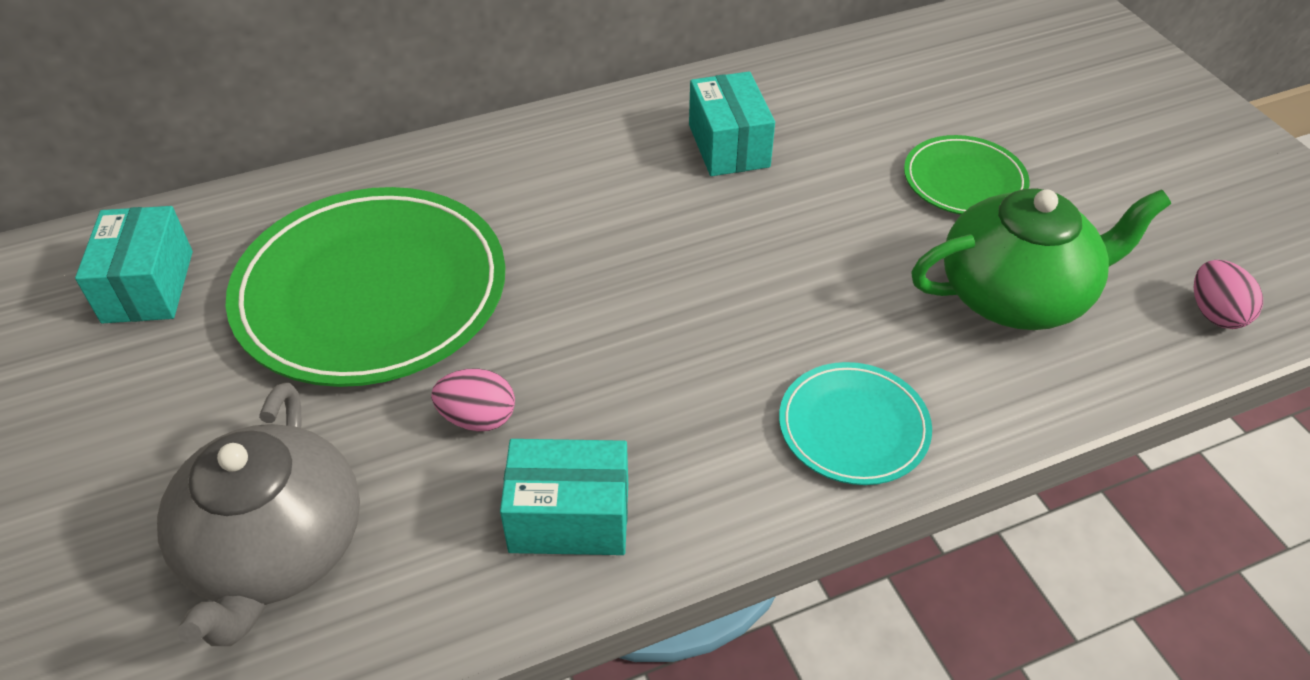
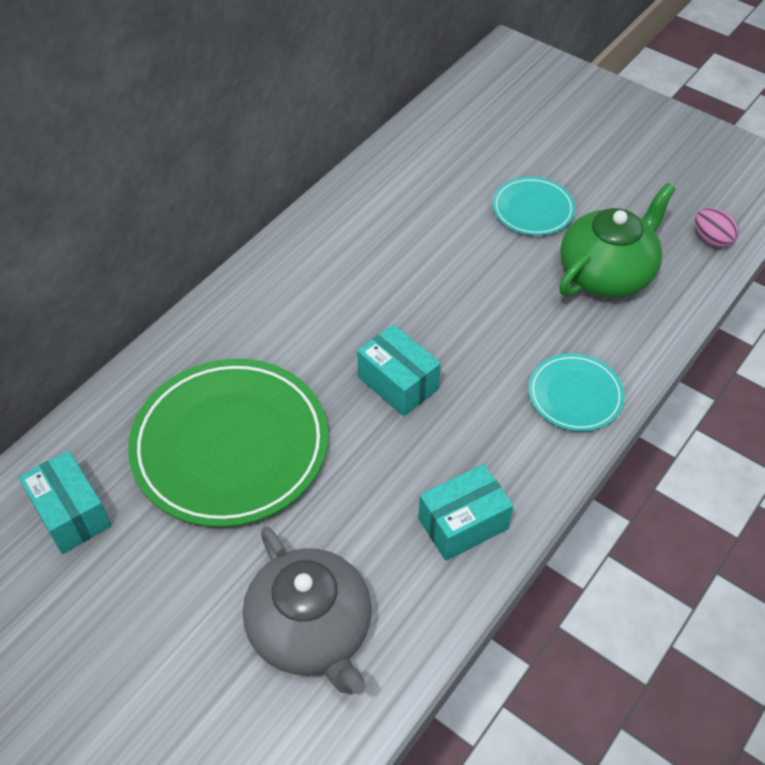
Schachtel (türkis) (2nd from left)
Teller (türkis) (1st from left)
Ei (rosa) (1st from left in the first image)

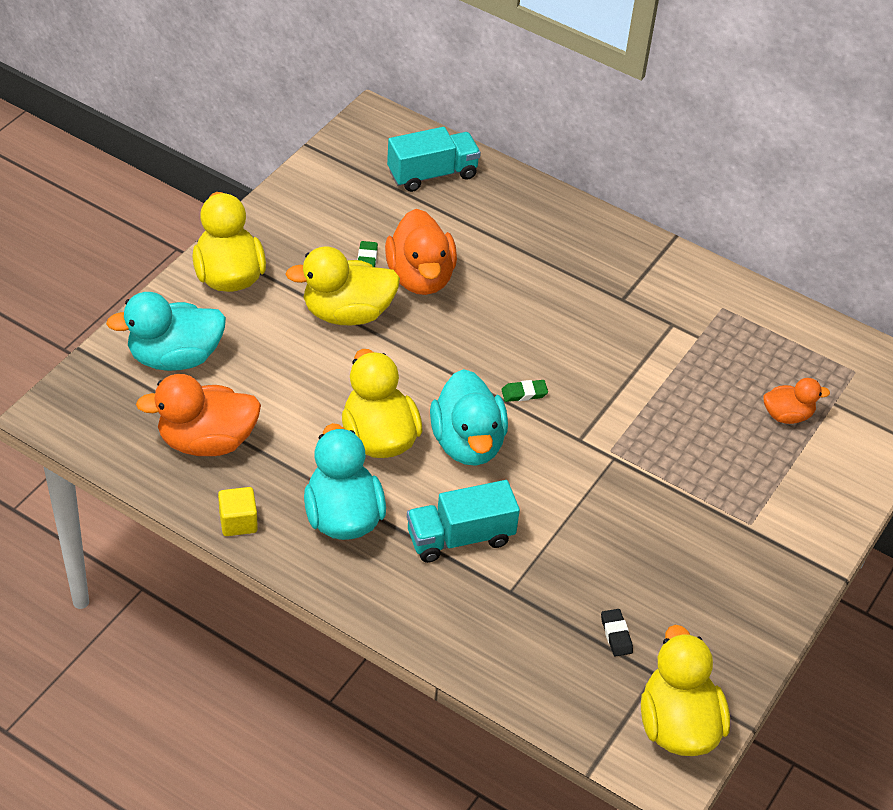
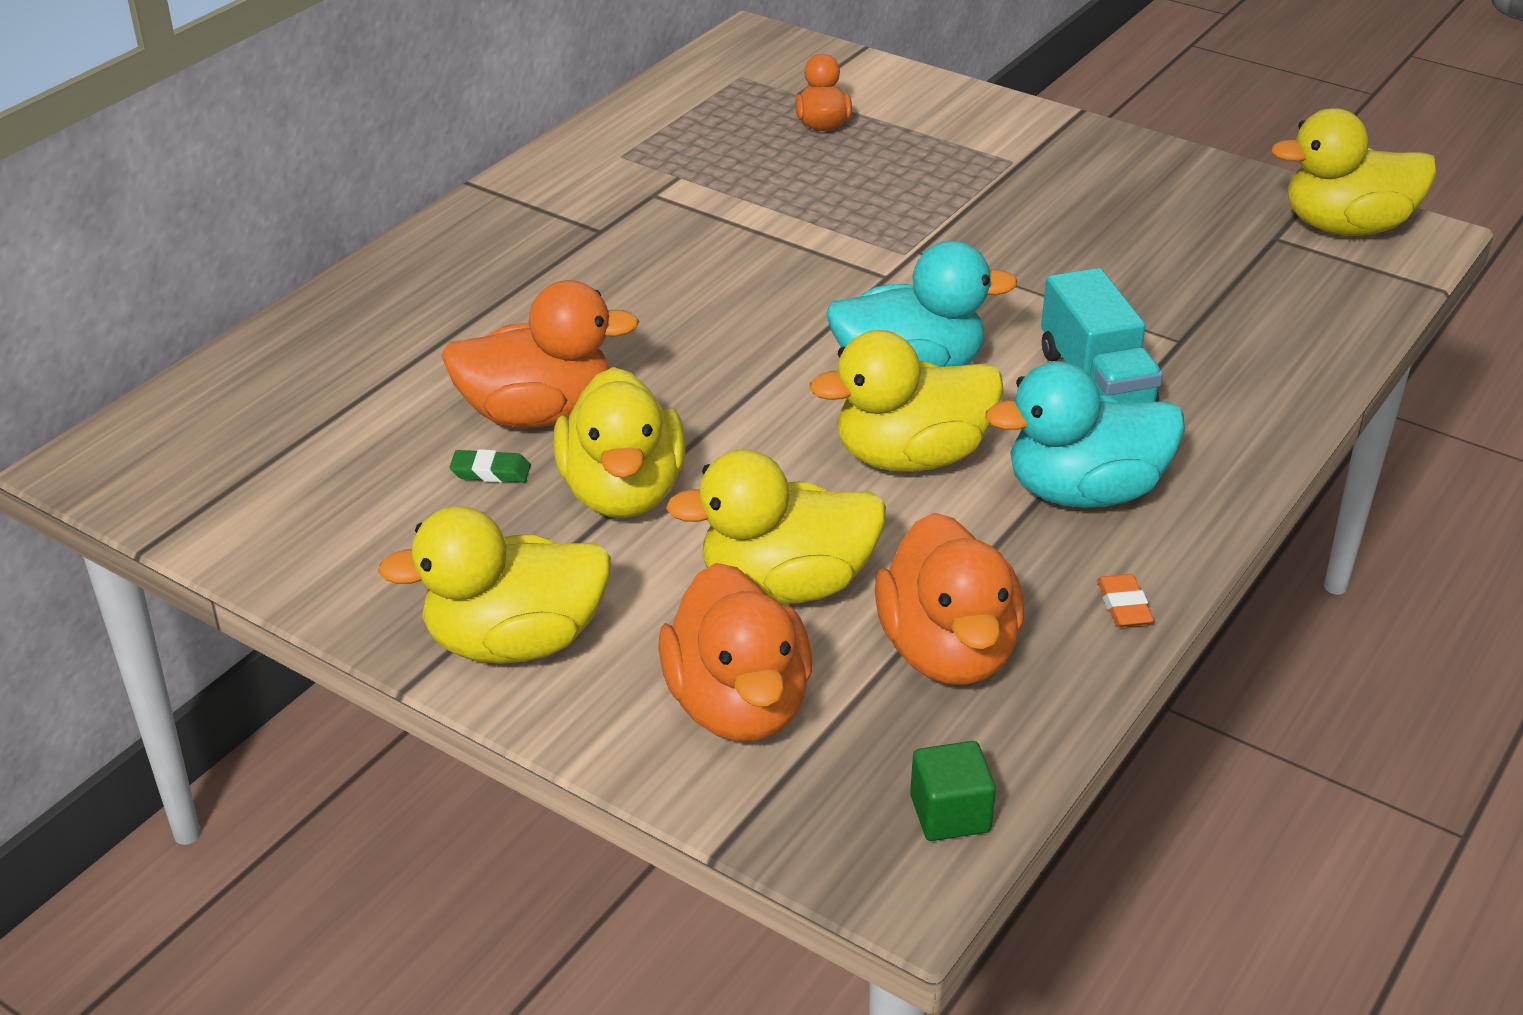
Ente (orange) (2nd from left)
Ente (gelb) (3rd from left)
Kubus (grün)
Radiergummi (orange)
Lastwagen (türkis) (1st from left in the first image)
Radiergummi (grün) (2nd from left in the first image)
Radiergummi (schwarz)

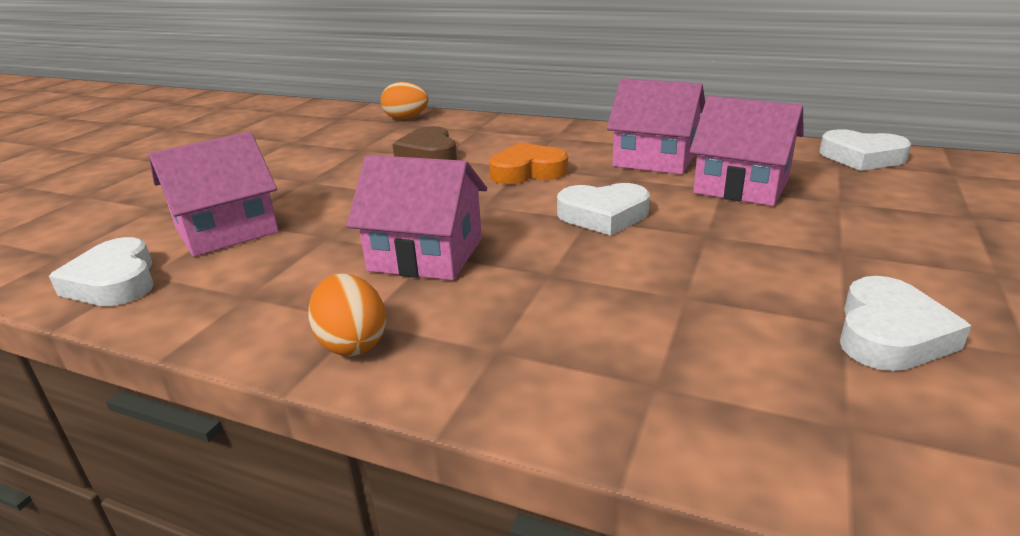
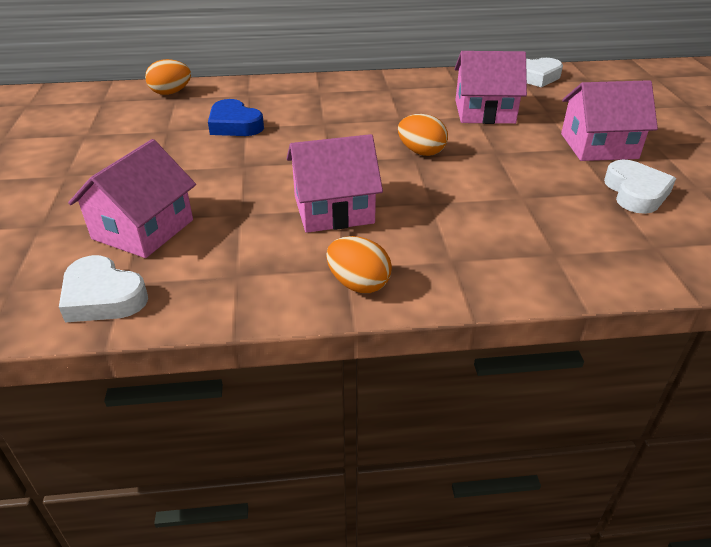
Herz (blau)
Ei (orange) (3rd from left)
Haus (rosa) (4th from left)
Herz (orange)

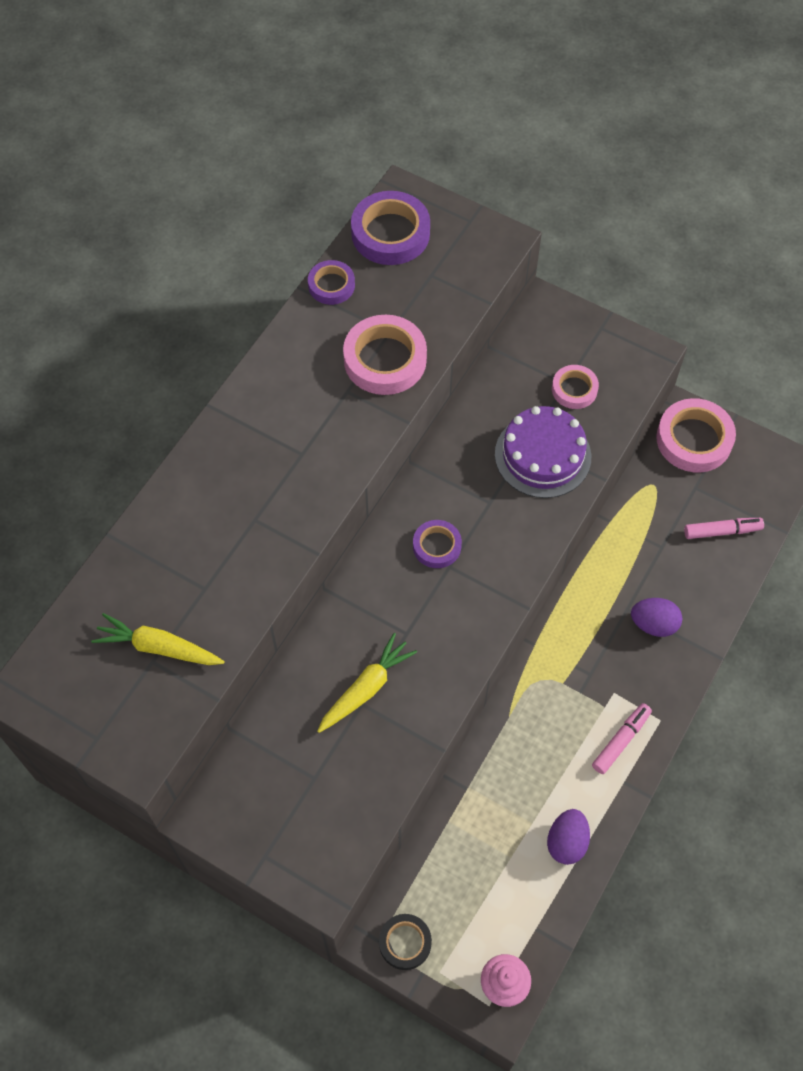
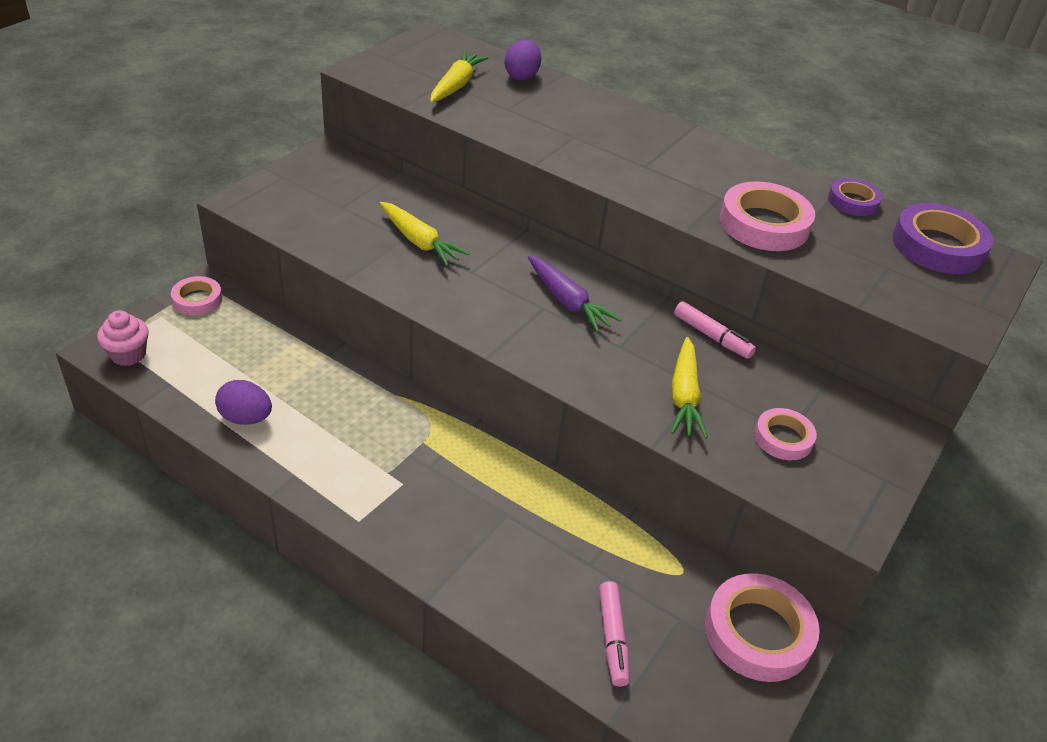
Klebeband (rosa) (1st from left)
Ei (lila) (2nd from left)
Karotte (lila)
Karotte (gelb) (3rd from left)
Filzstift (rosa) (2nd from left)

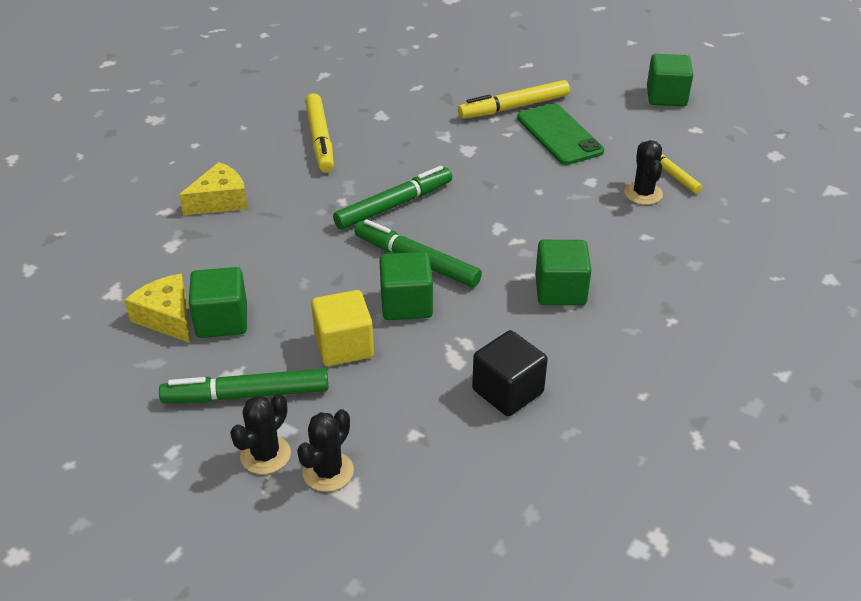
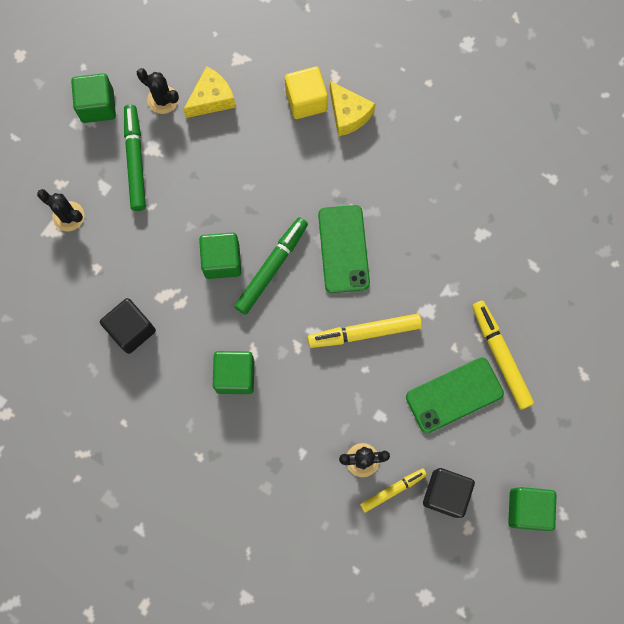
Kubus (grün) (1st from left)
Kaktus (schwarz) (2nd from left)
Kubus (gelb)
Filzstift (gelb) (1st from left)
Handy (grün) (1st from left)
Kubus (schwarz) (2nd from left)

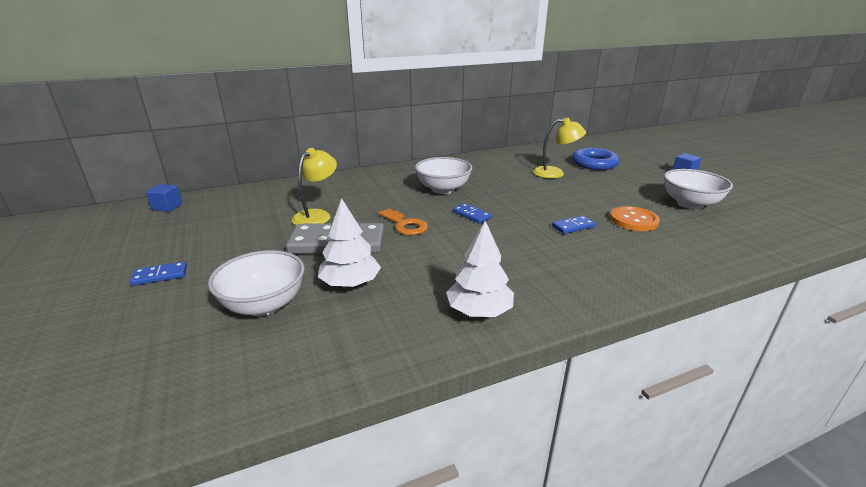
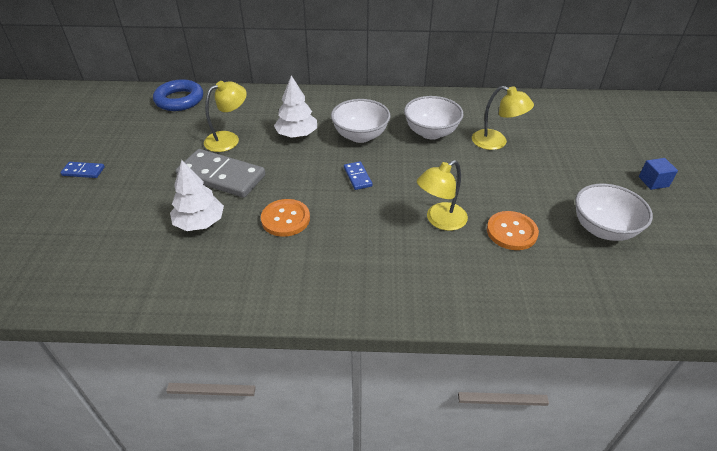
Ring (blau)
Knopf (orange) (1st from left)
Baum (weiß) (2nd from left)
Schüssel (weiß) (2nd from left)
Lampe (gelb) (2nd from left)
Kubus (blau) (1st from left in the first image)
Schlüssel (orange)

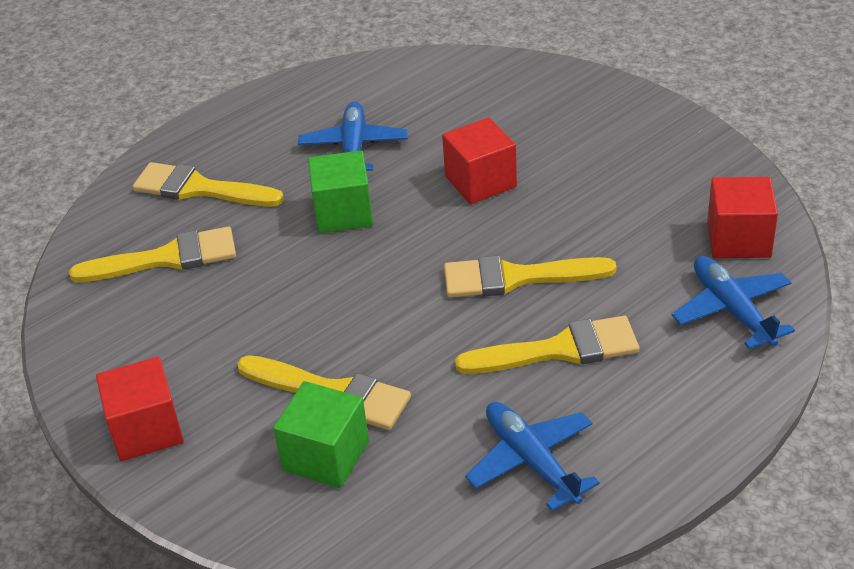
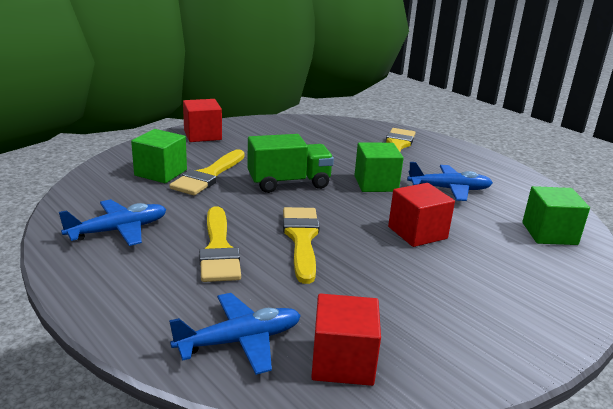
Lastwagen (grün)
Kubus (grün) (3rd from left)
Pinsel (gelb) (1st from left in the first image)

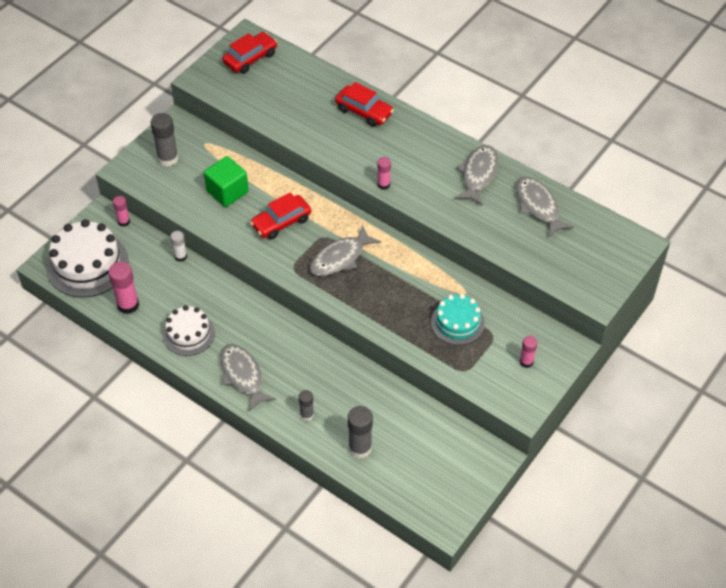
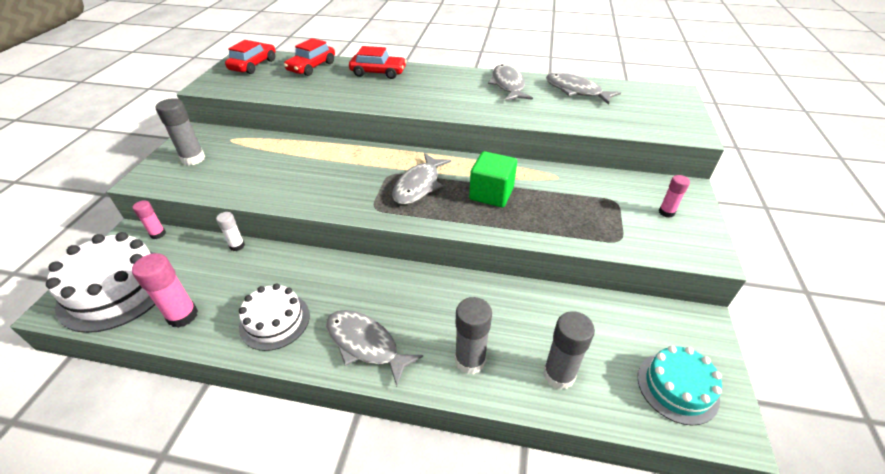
Auto (rot) (2nd from left)
Klebestift (grau) (2nd from left)
Kubus (grün)
Kuchen (türkis)
Klebestift (rosa) (3rd from left in the first image)

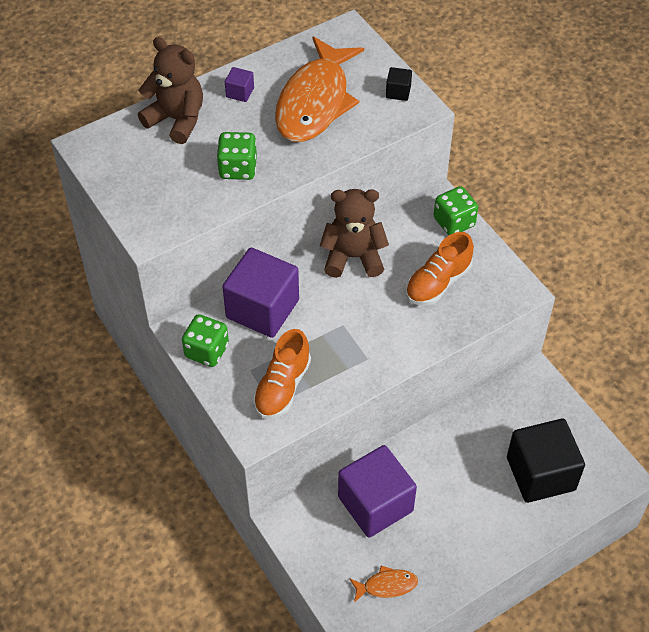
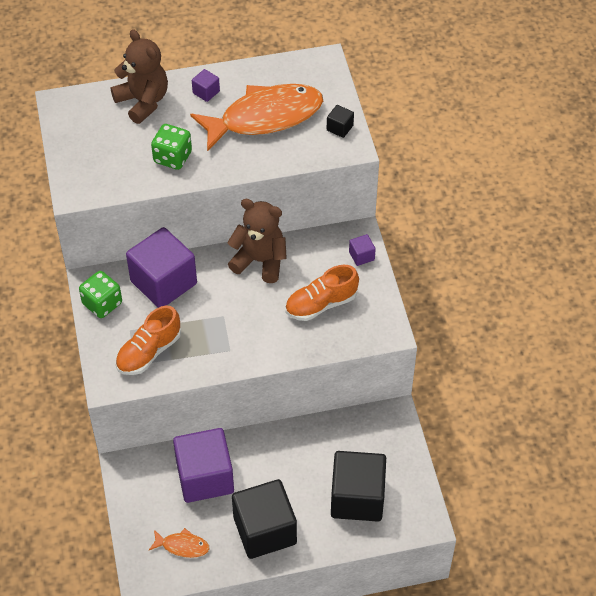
Fisch (orange) (2nd from left)
Kubus (schwarz) (1st from left)
Kubus (lila) (4th from left)

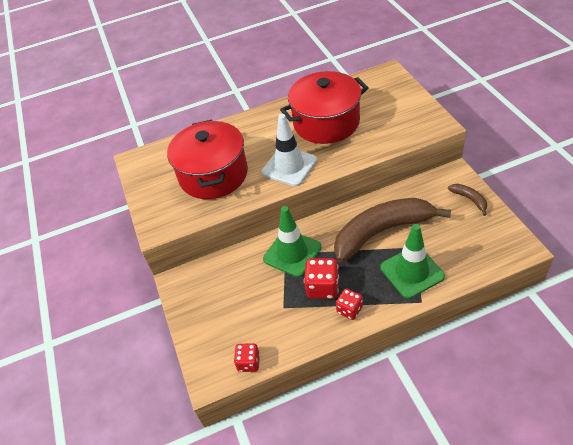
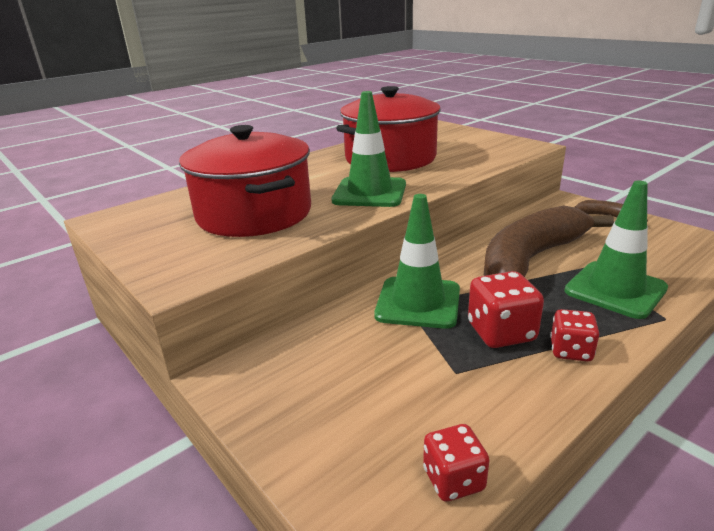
Leitkegel (grün) (1st from left)

